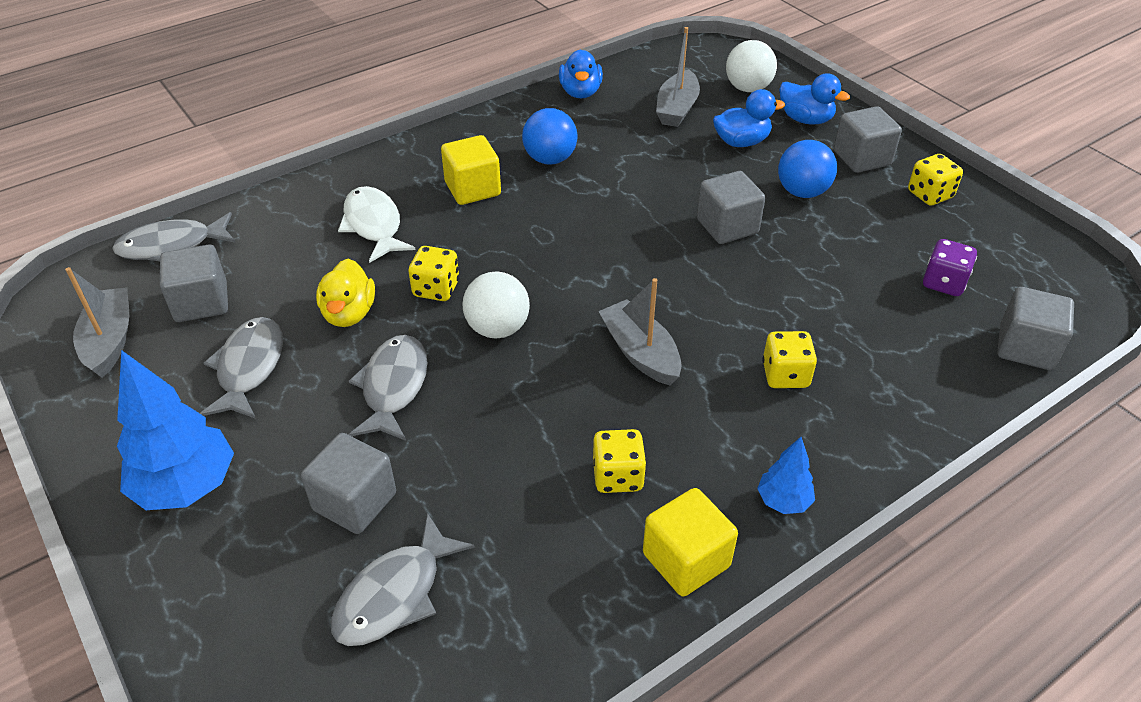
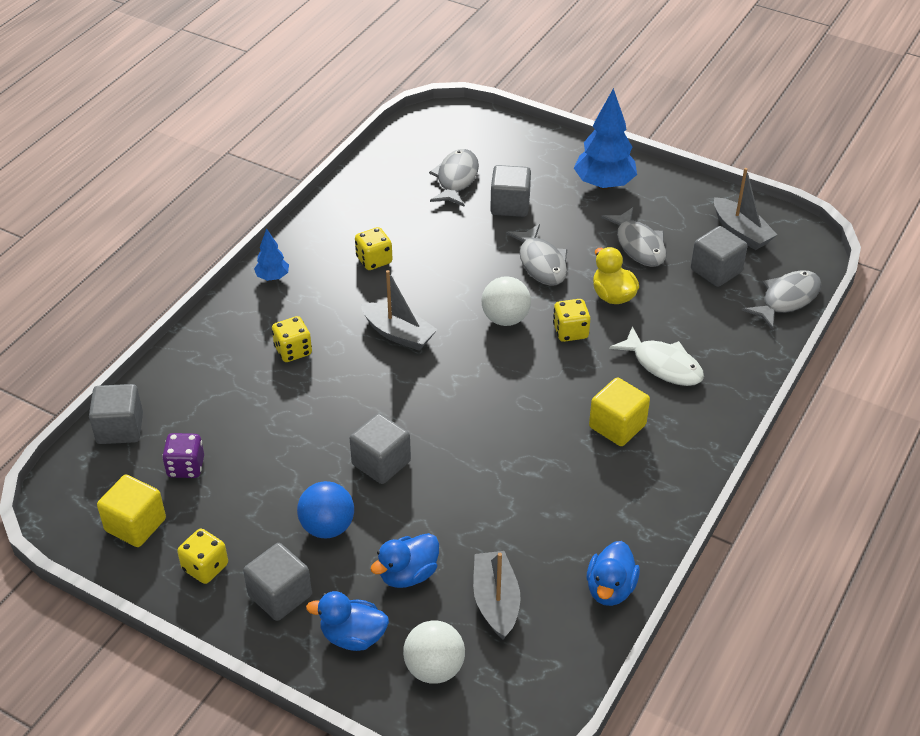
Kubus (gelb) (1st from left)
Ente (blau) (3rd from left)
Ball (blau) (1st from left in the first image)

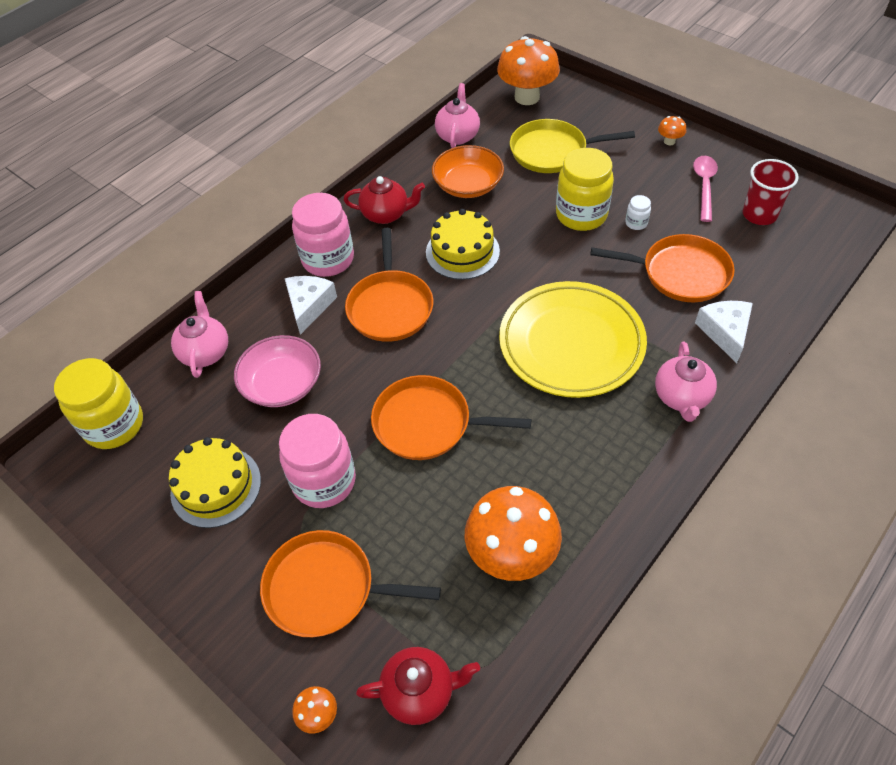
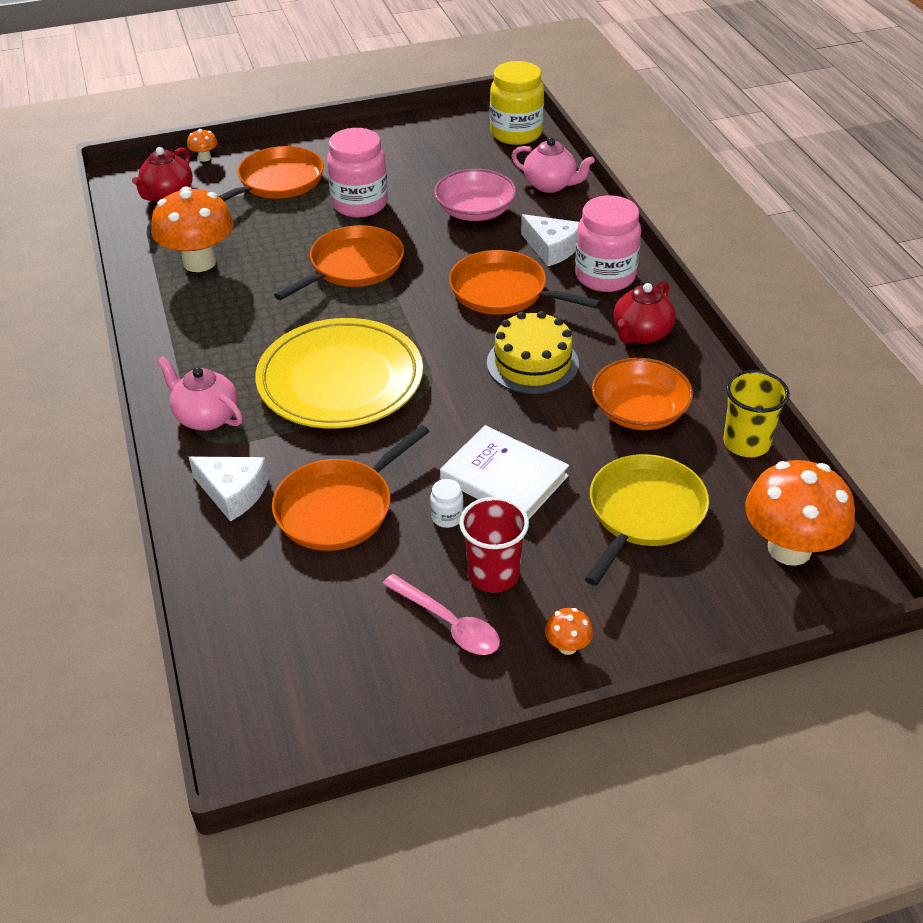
Buch (weiß)
Becher (rot)
Becher (gelb)
Kuchen (gelb) (1st from left in the first image)

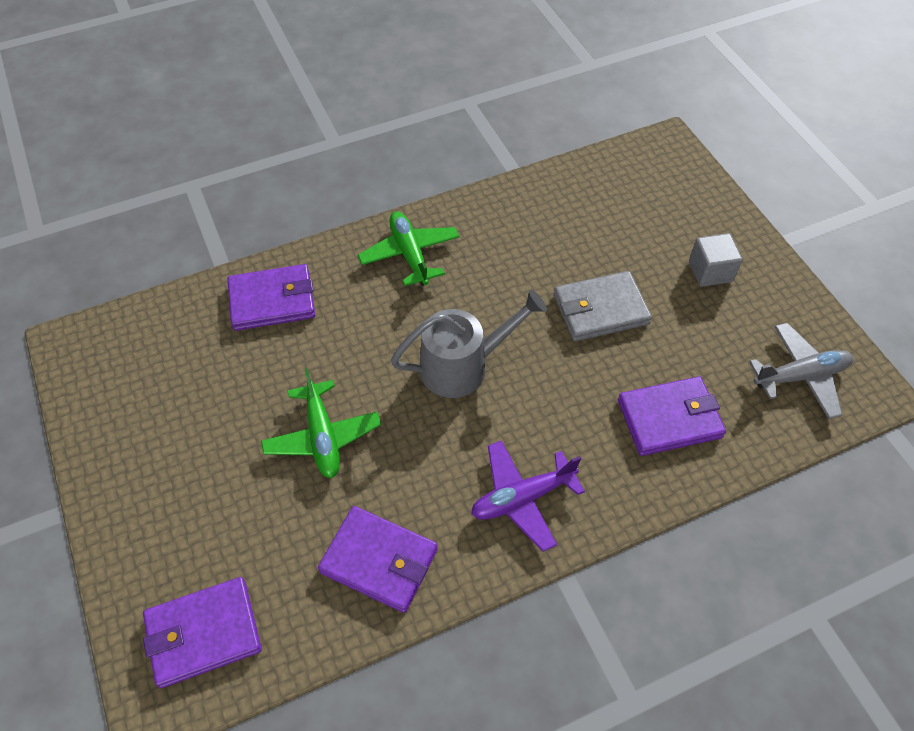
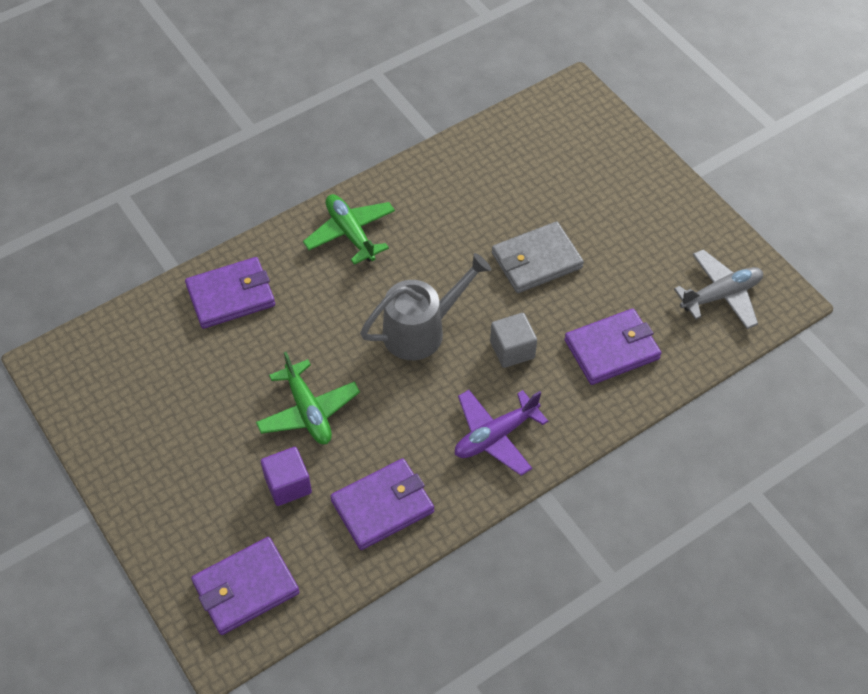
Kubus (lila)
Geldbörse (lila) (3rd from left)
Kubus (grau)

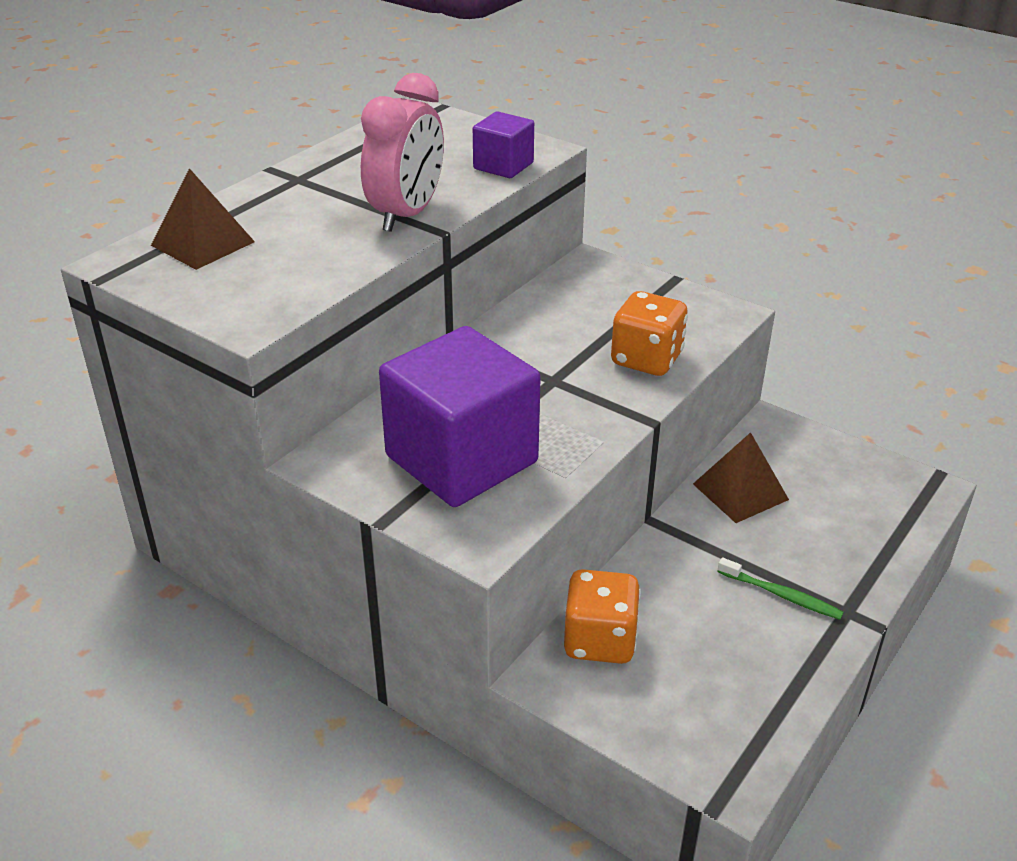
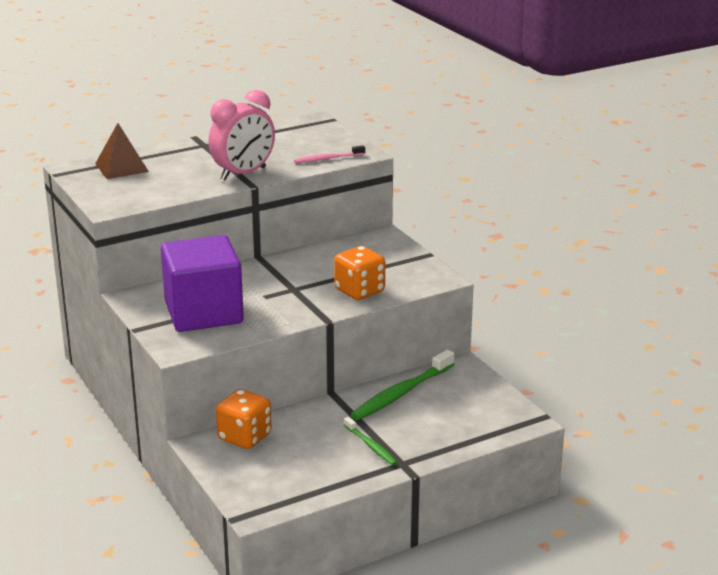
Zahnbürste (rosa)
Zahnbürste (grün) (2nd from left)

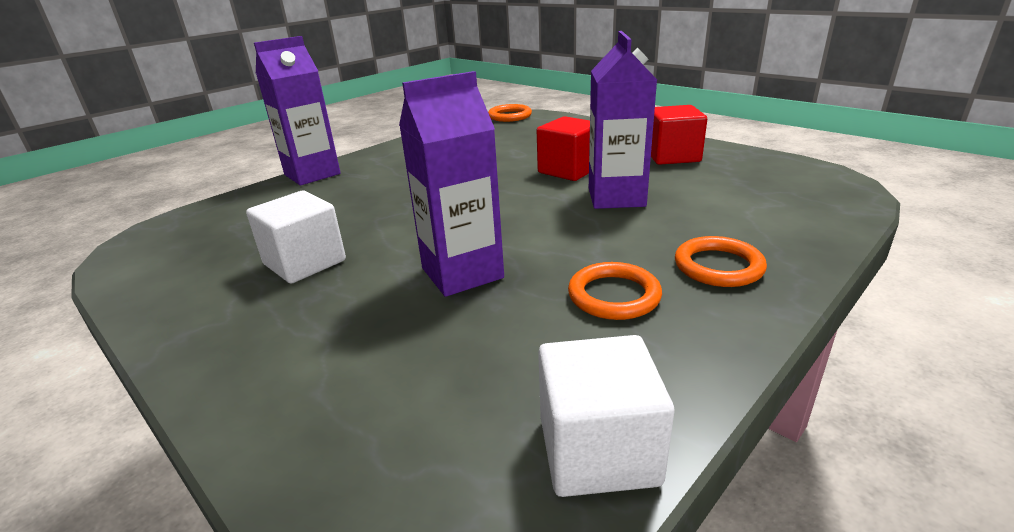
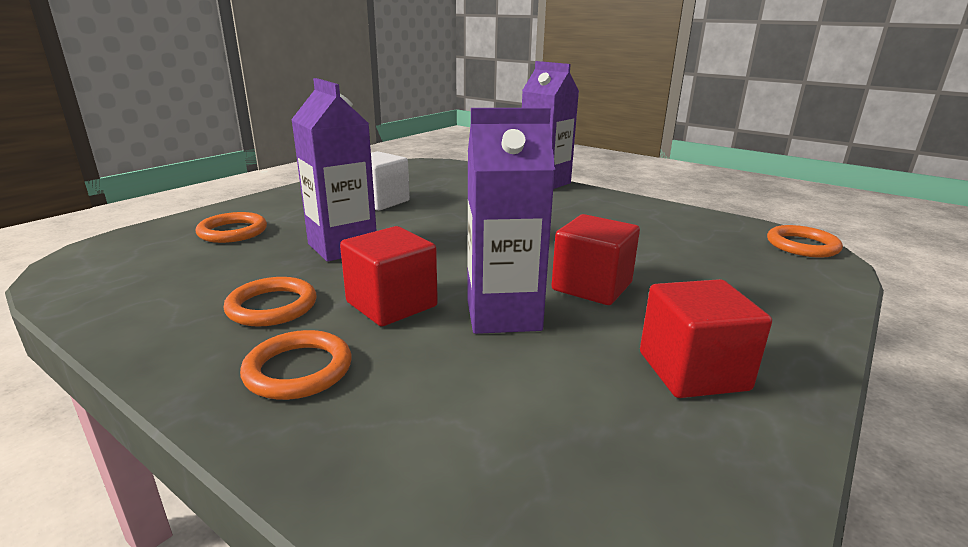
Ring (orange) (1st from left)
Kubus (rot) (1st from left)
Kubus (weiß) (2nd from left in the first image)

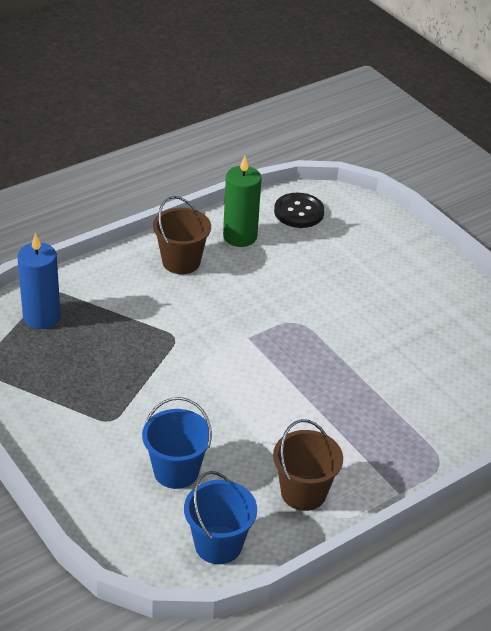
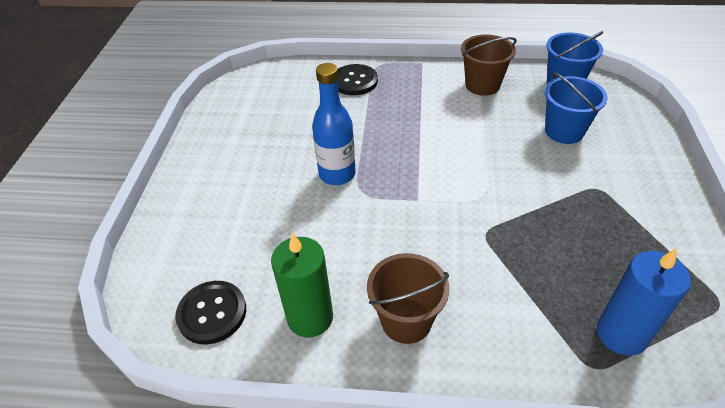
Flasche (blau)
Knopf (schwarz) (2nd from left)

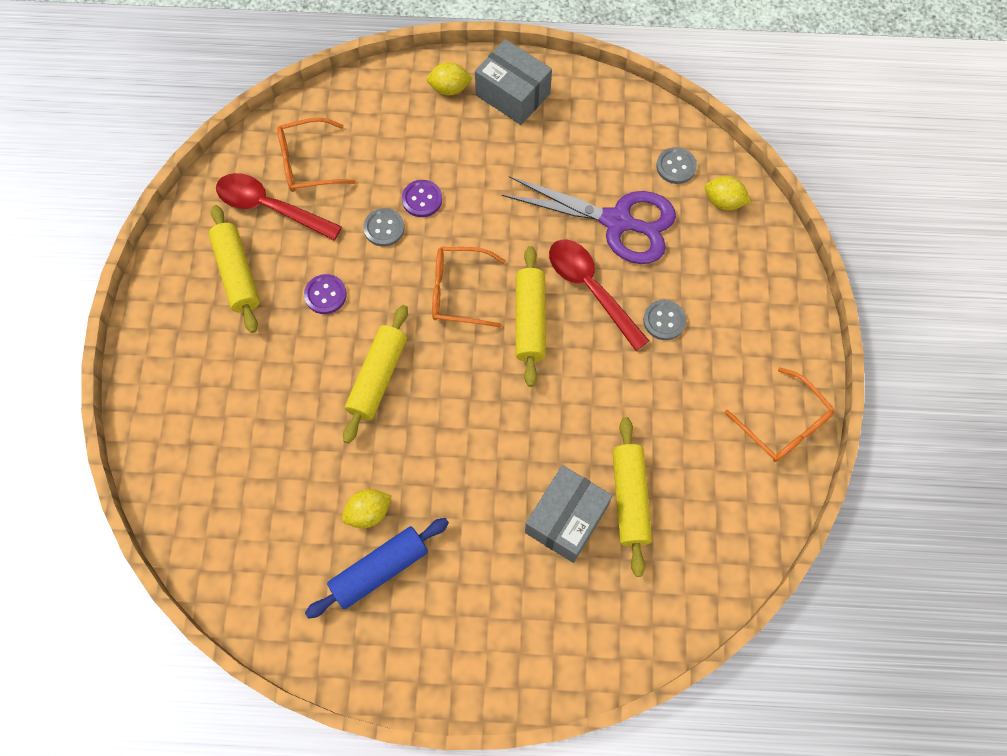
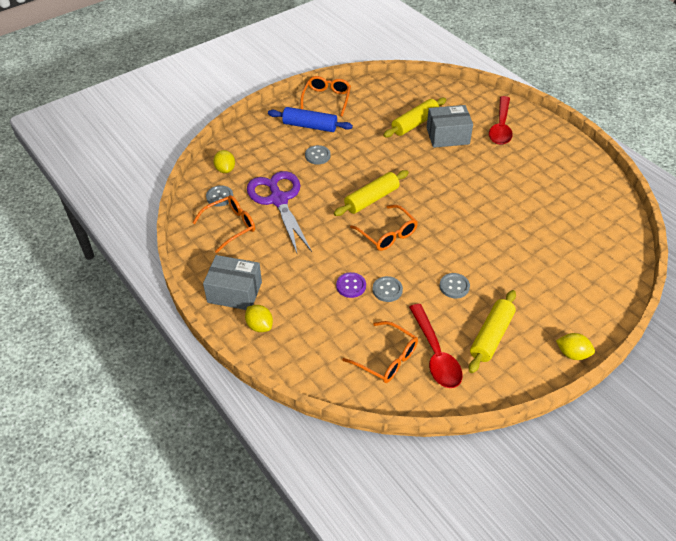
Brille (orange) (1st from left)
Schachtel (grau) (1st from left)
Nudelholz (blau)
Knopf (grau) (4th from left)
Löffel (rot) (2nd from left)
Zitrone (gelb) (3rd from left)
Nudelholz (gelb) (2nd from left in the first image)

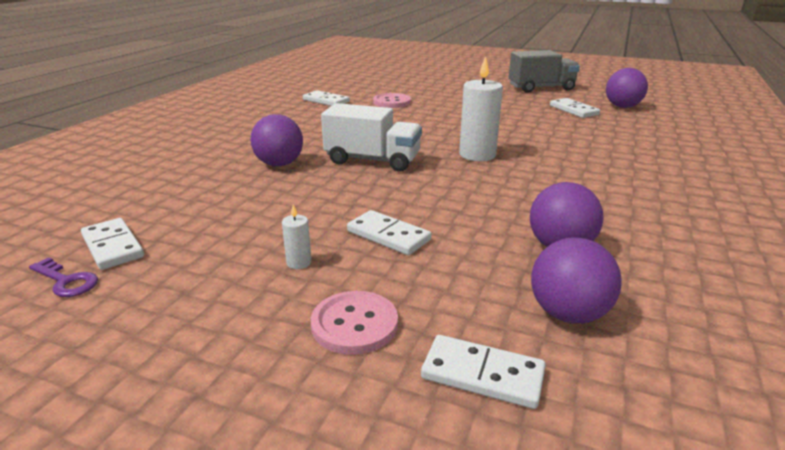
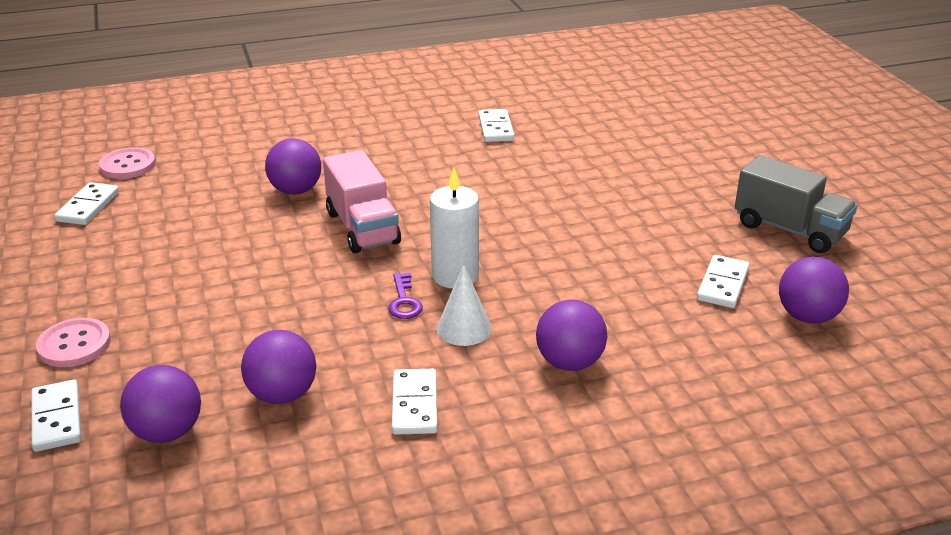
Knopf (rosa) (2nd from left)
Lastwagen (rosa)
Schlüssel (lila)
Dominostein (weiß) (3rd from left)
Kegel (weiß)
Ball (lila) (4th from left)
Kerze (weiß) (1st from left in the first image)

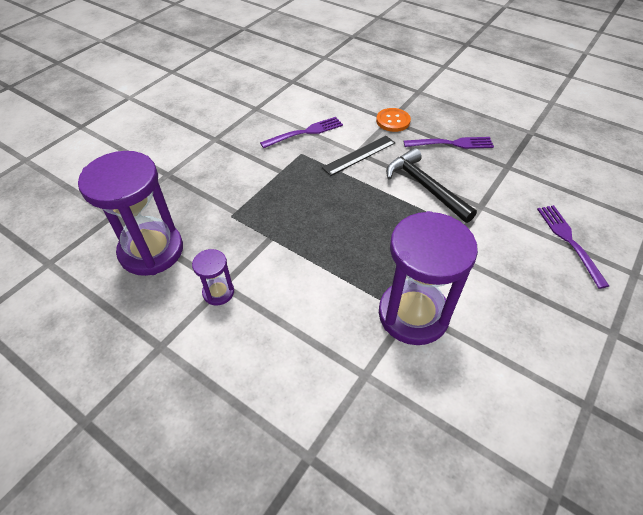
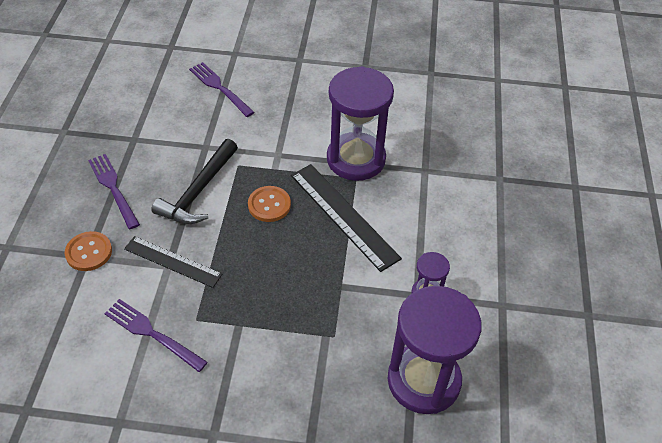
Gabel (lila) (3rd from left)
Knopf (orange) (2nd from left)
Lineal (schwarz) (2nd from left)

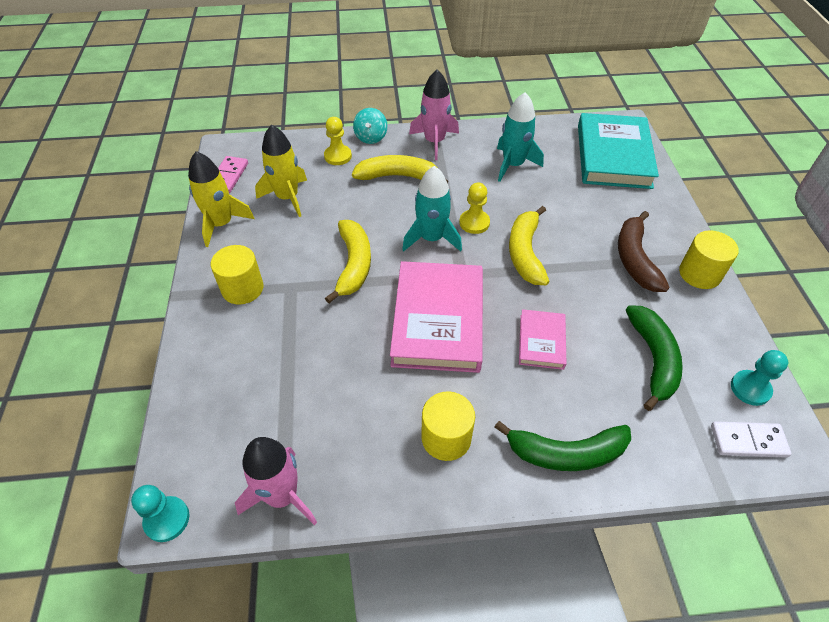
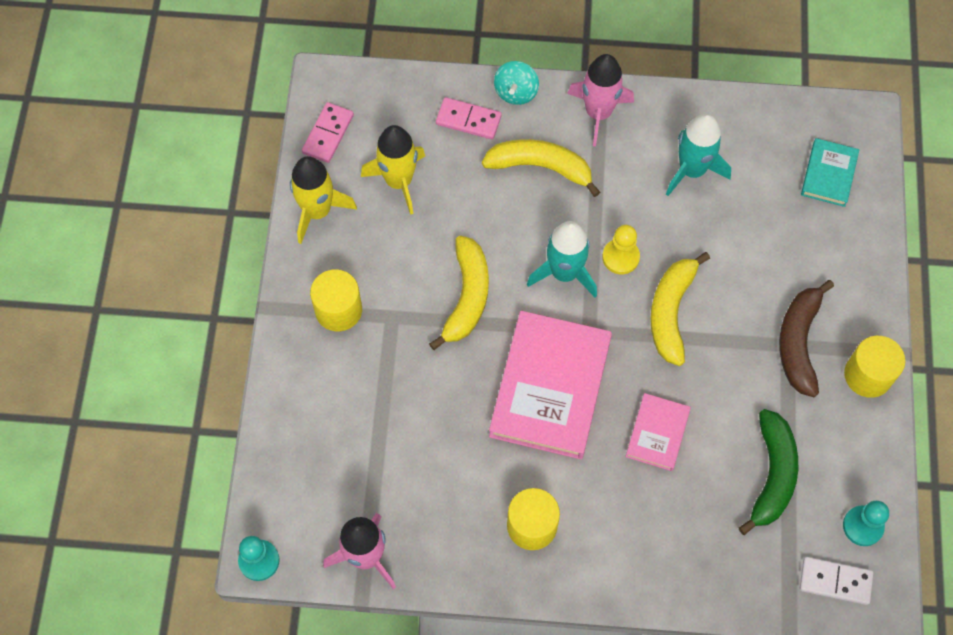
Dominostein (rosa) (2nd from left)
Buch (türkis)
Banane (grün) (1st from left in the first image)

